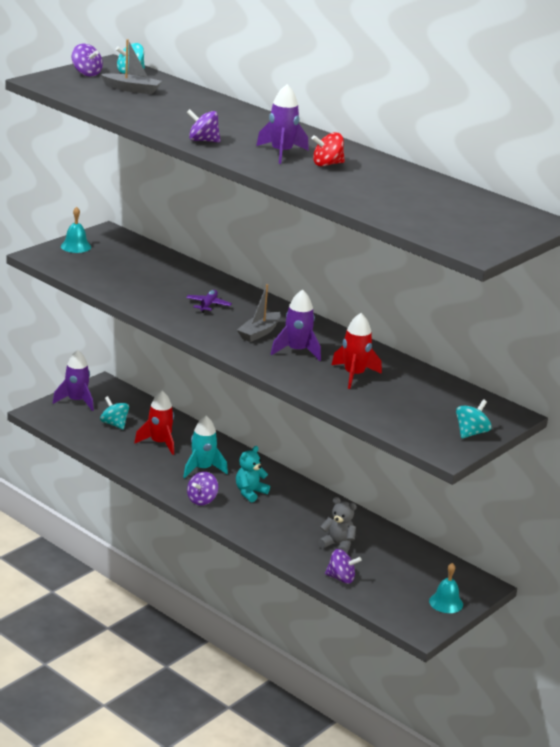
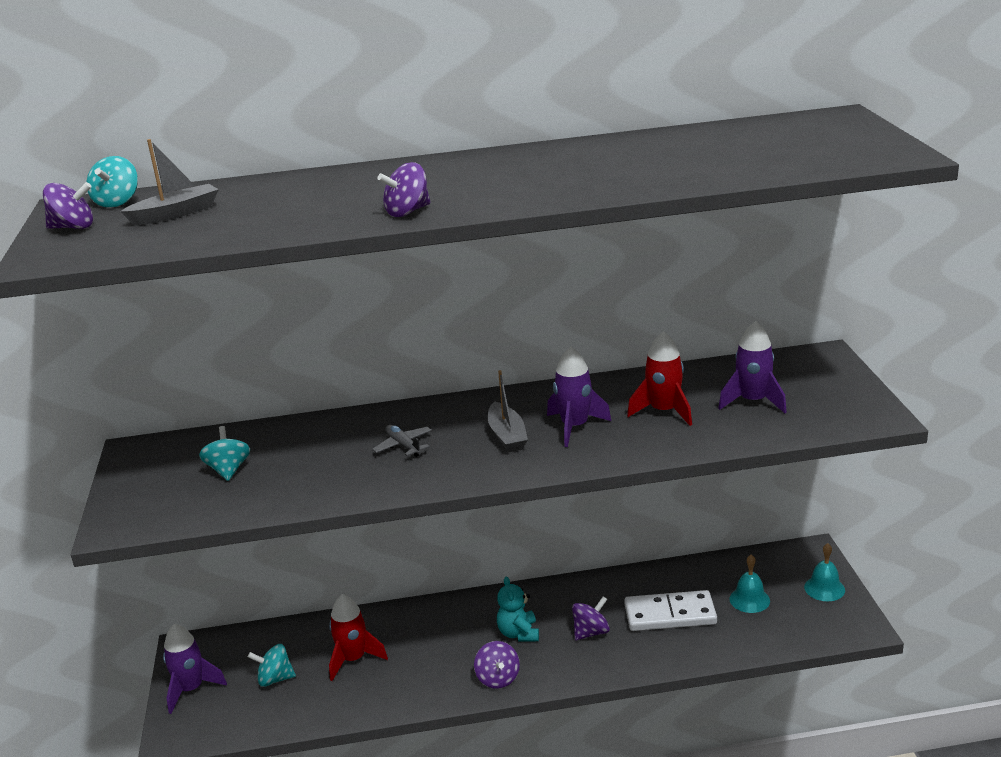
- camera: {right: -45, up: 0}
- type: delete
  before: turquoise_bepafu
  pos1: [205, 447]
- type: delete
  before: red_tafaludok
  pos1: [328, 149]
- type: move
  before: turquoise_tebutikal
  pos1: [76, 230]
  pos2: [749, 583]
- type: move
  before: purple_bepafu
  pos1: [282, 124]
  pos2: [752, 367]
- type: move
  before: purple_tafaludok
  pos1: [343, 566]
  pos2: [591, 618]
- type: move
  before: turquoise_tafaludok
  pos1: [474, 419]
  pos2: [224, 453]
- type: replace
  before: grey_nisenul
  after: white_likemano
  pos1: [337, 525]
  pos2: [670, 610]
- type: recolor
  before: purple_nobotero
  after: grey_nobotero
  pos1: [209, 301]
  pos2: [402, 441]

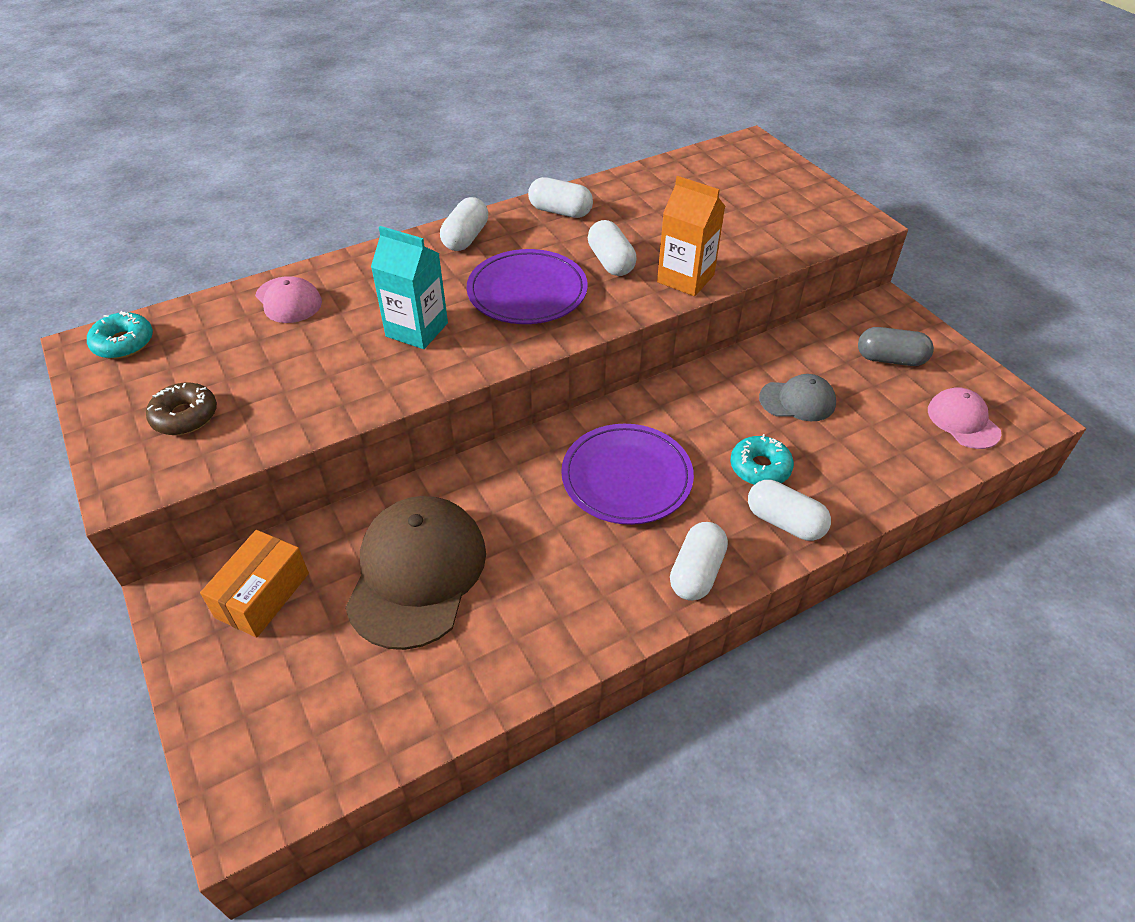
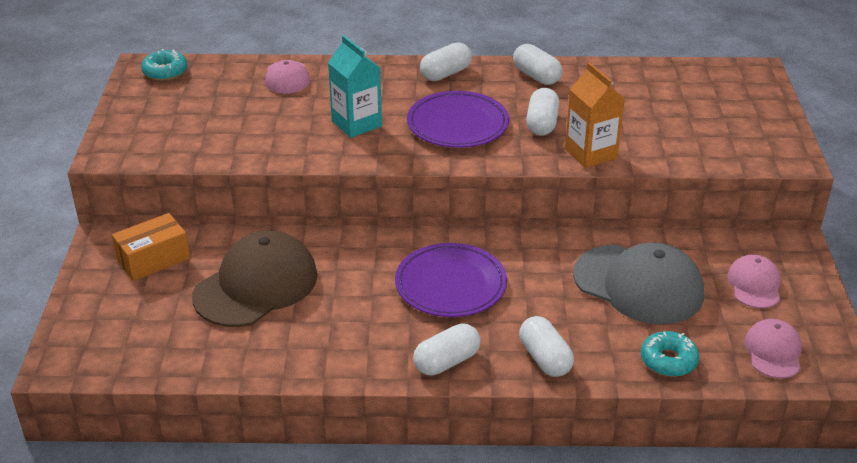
- camera: {right: 30, up: -10}
- type: delete
  before: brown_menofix
  pos1: [181, 409]
- type: move
  before: turquoise_menofix
  pos1: [762, 459]
  pos2: [670, 354]
- type: replace
  before: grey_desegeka
  after: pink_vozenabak
  pos1: [896, 346]
  pos2: [754, 281]
- type: resize
  before: grey_vozenabak
  pos1: [797, 397]
  pos2: [638, 283]
  scale: 1.9

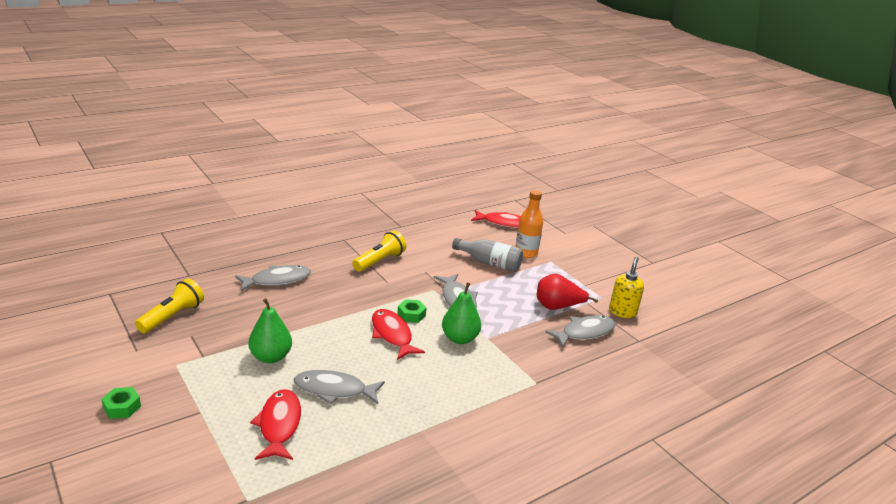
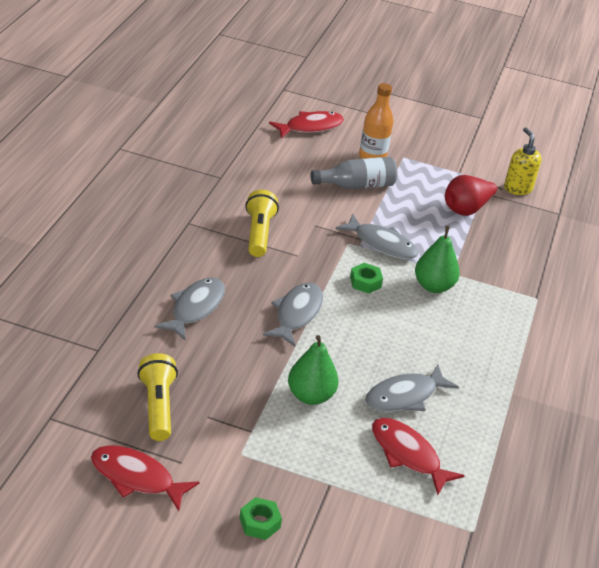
- camera: {right: -40, up: 10}
- type: move
  before: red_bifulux
  pos1: [398, 334]
  pos2: [145, 478]
- type: move
  before: grey_bifulux
  pos1: [580, 331]
  pos2: [293, 315]

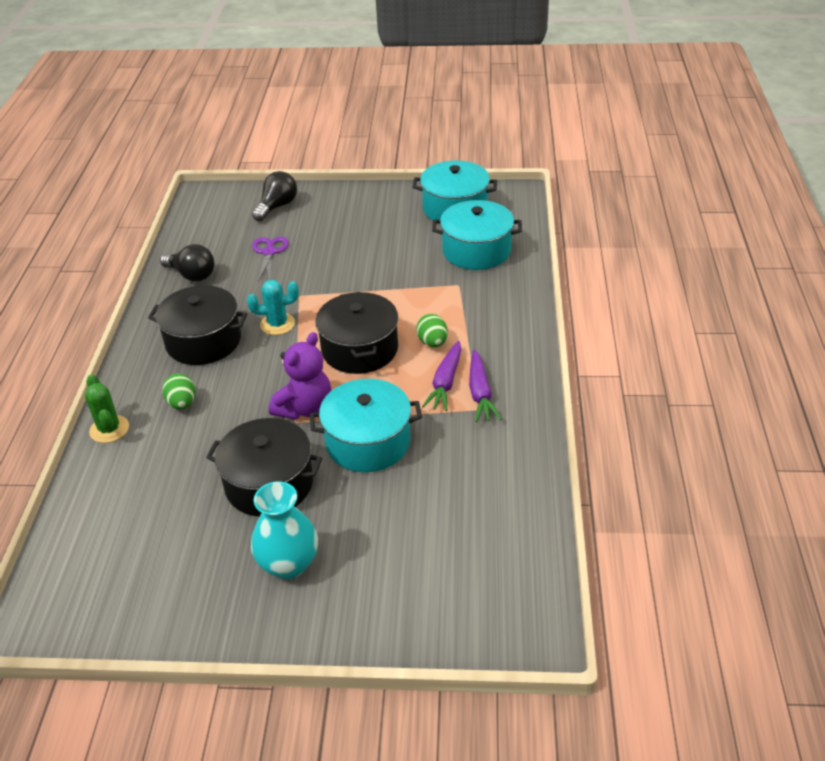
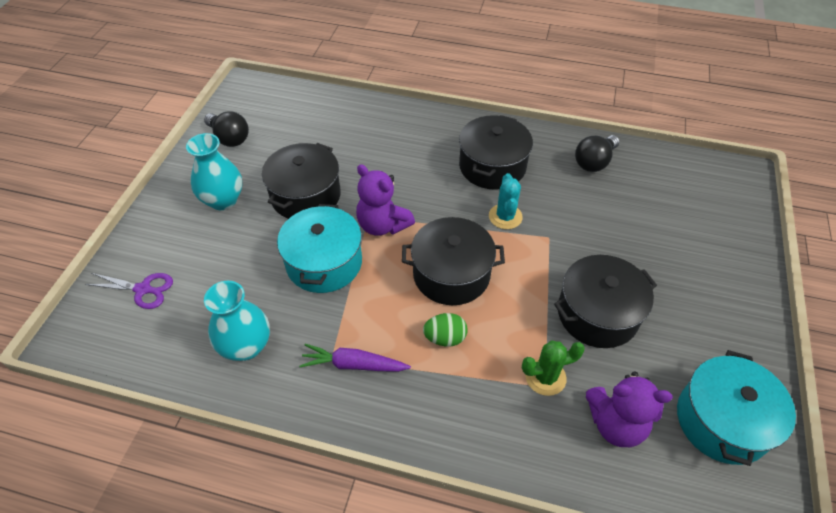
- camera: {right: 100, up: 10}
- type: delete
  before: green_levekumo
  pos1: [179, 391]
- type: delete
  before: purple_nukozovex
  pos1: [441, 376]
- type: insert
  after: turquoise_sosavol
  pos2: [237, 321]
- type: insert
  after: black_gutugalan
  pos2: [605, 301]
- type: move
  before: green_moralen
  pos1: [107, 409]
  pos2: [553, 368]
- type: move
  before: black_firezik
  pos1: [274, 196]
  pos2: [226, 129]
- type: move
  before: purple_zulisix
  pos1: [270, 259]
  pos2: [129, 291]
- type: replace
  before: turquoise_gutugalan
  after: purple_nisenul
  pos1: [477, 235]
  pos2: [629, 409]

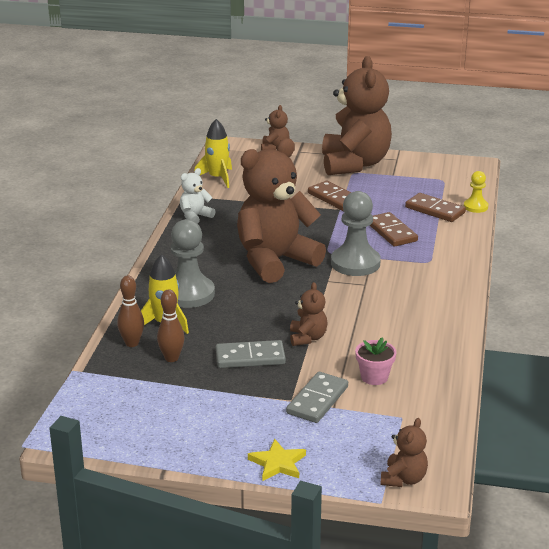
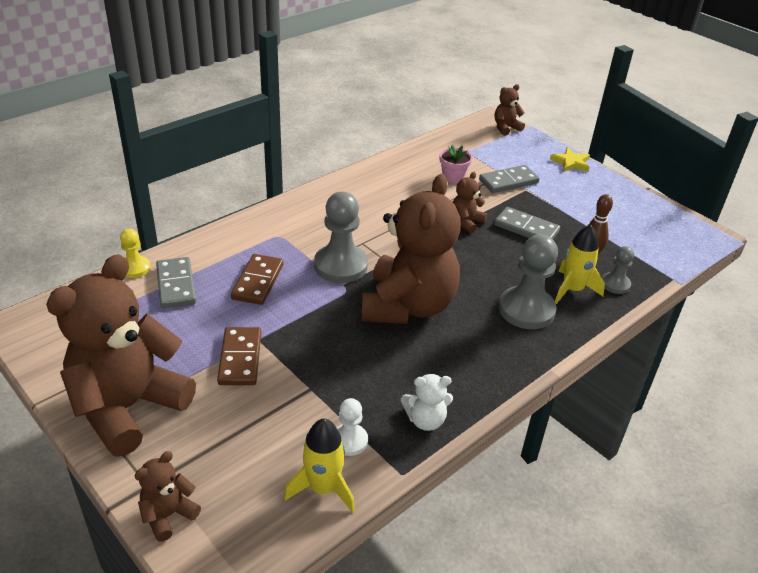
- camera: {right: -145, up: 10}
- type: insert
  after: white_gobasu
  pos2: [352, 427]
- type: replace
  before: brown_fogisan
  after: grey_gobasu
  pos1: [130, 311]
  pos2: [618, 270]
- type: recolor
  before: brown_likemano
  after: grey_likemano
  pos1: [435, 207]
  pos2: [176, 282]
- type: rotate
  before: brown_nisenul
  pos1: [281, 211]
  pos2: [411, 249]
  turn: -75

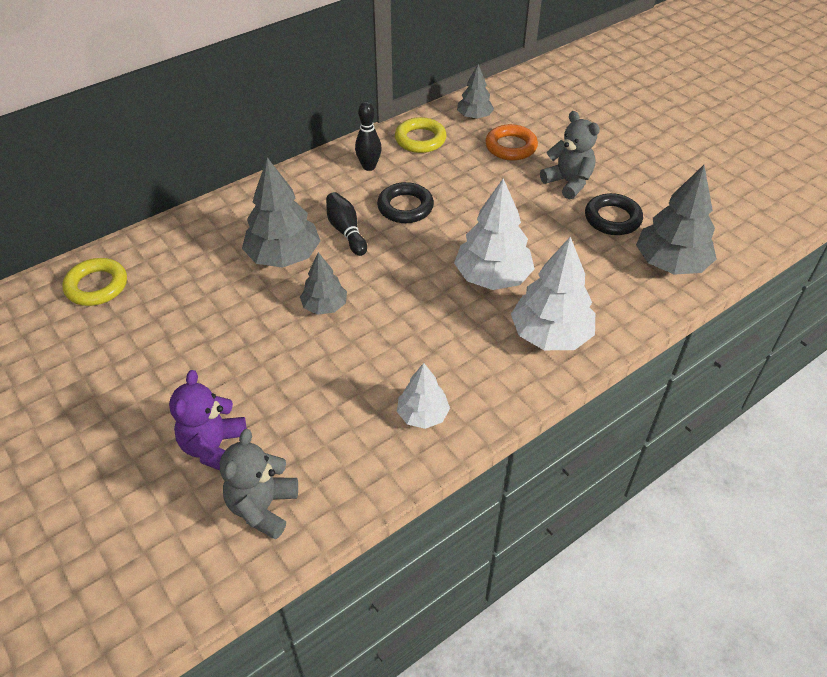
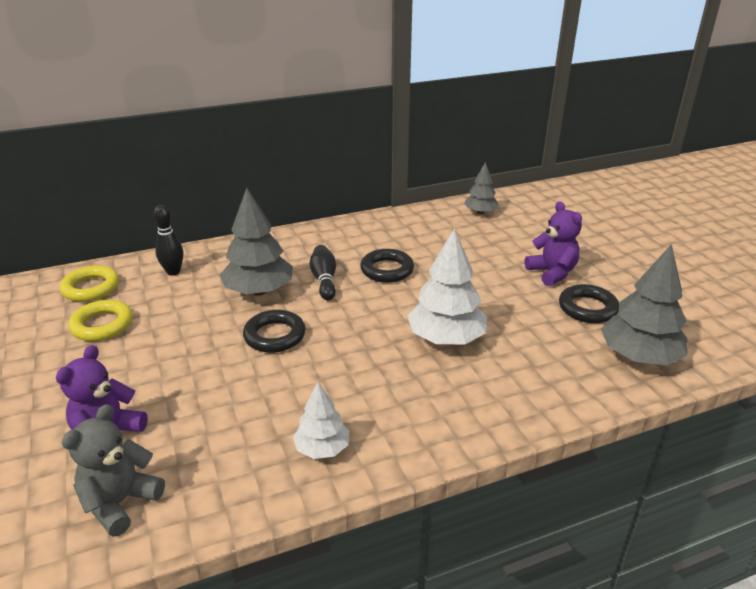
- camera: {right: 15, up: -15}
- type: delete
  before: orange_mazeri
  pos1: [511, 142]
- type: delete
  before: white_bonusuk
  pos1: [553, 293]
- type: move
  before: black_fogisan
  pos1: [368, 136]
  pos2: [168, 240]
- type: move
  before: yellow_mazeri
  pos1: [420, 135]
  pos2: [100, 320]
- type: replace
  before: grey_bonusuk
  after: black_mazeri
  pos1: [323, 283]
  pos2: [274, 331]
- type: recolor
  before: grey_nisenul
  after: purple_nisenul
  pos1: [570, 155]
  pos2: [553, 243]

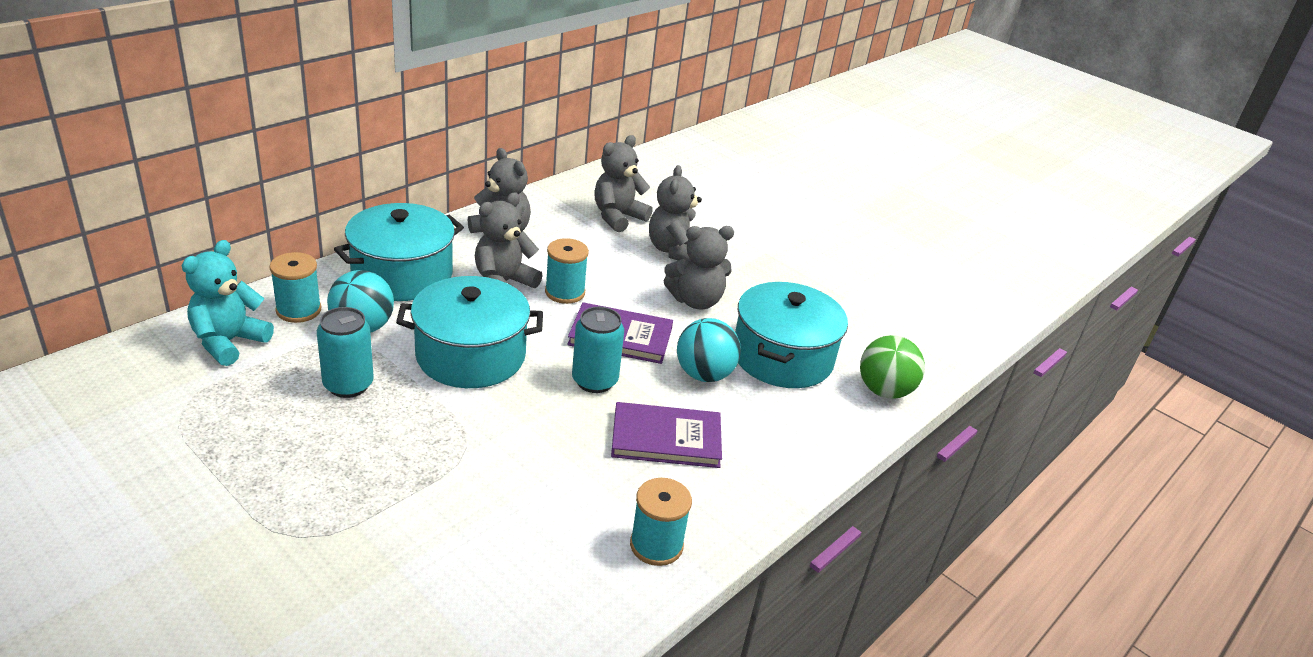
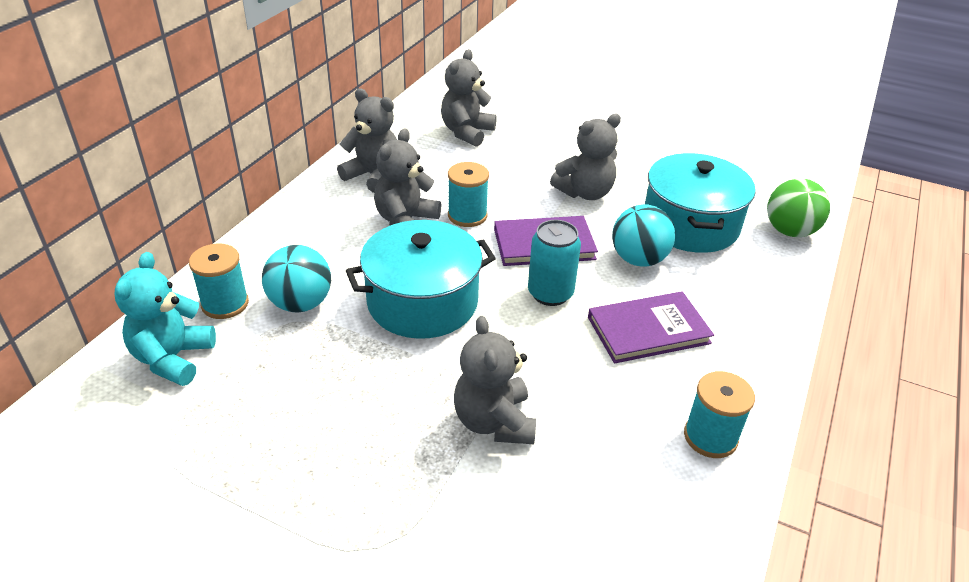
- camera: {right: -15, up: 5}
- type: delete
  before: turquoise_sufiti
  pos1: [345, 352]
- type: delete
  before: turquoise_gutugalan
  pos1: [399, 252]
- type: move
  before: grey_nisenul
  pos1: [675, 213]
  pos2: [495, 380]

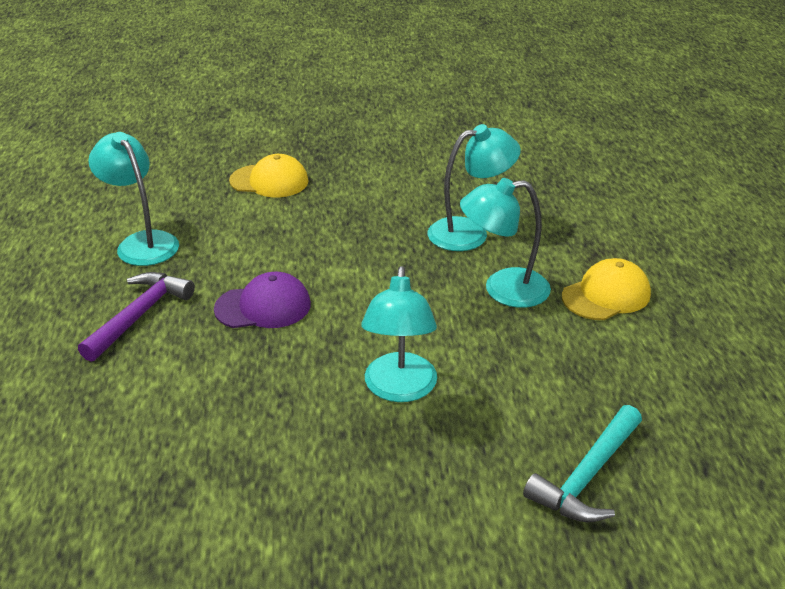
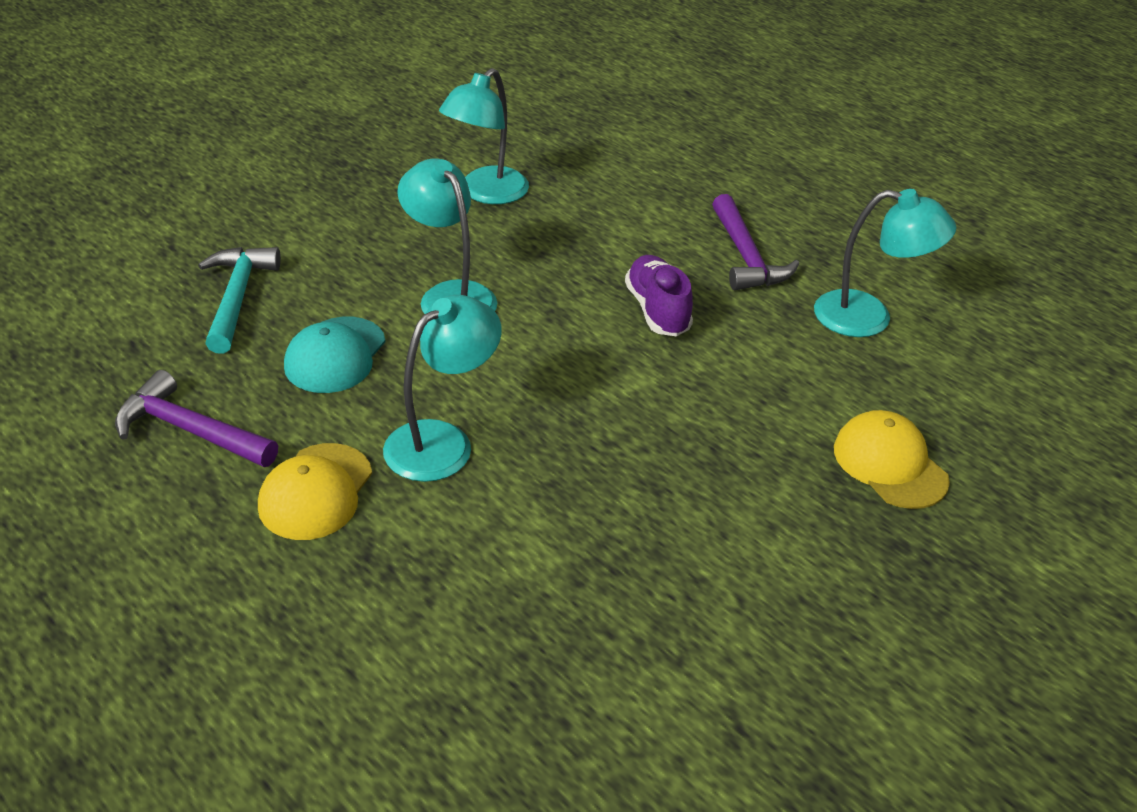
- camera: {right: 140, up: 5}
- type: insert
  after: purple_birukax
  pos2: [196, 418]
- type: insert
  after: turquoise_vozenabak
  pos2: [335, 355]
- type: move
  before: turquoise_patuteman
  pos1: [474, 187]
  pos2: [484, 136]
- type: replace
  before: purple_vozenabak
  after: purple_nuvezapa
  pos1: [262, 300]
  pos2: [659, 295]
- type: rotate
  before: yellow_vozenabak
  pos1: [269, 175]
  pos2: [892, 459]
  turn: 90

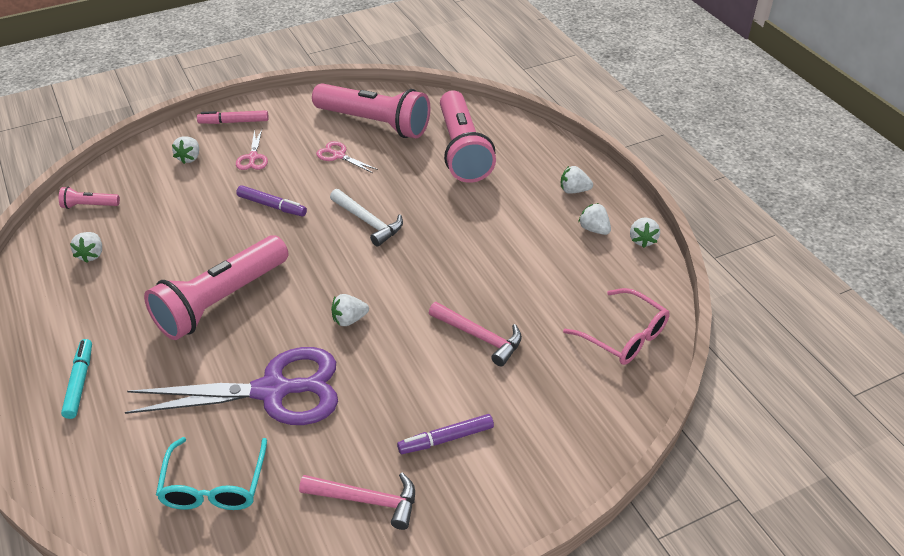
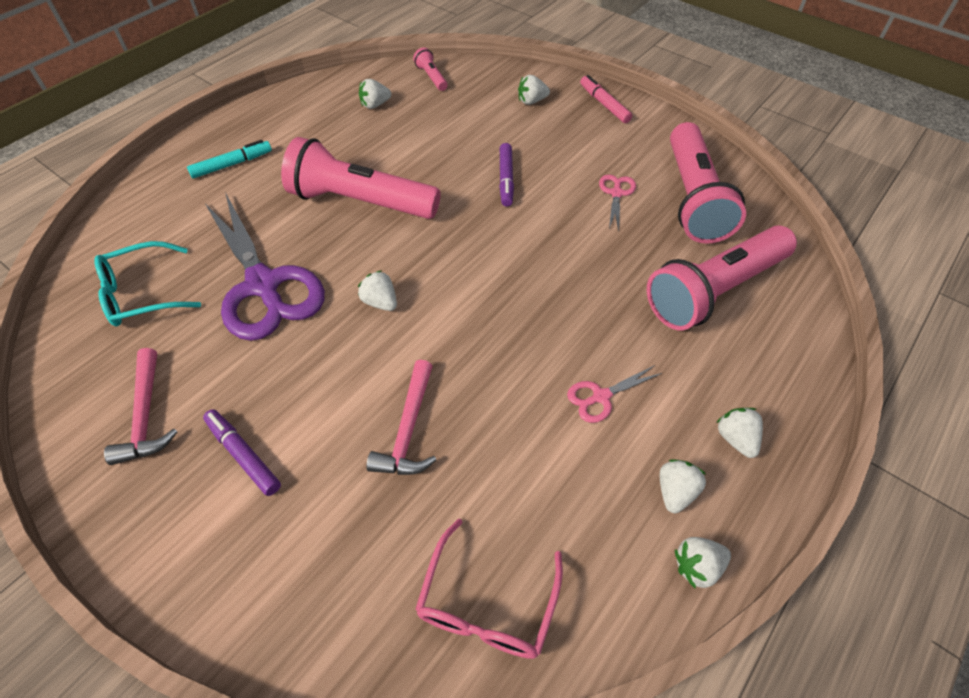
- camera: {right: 65, up: 10}
- type: delete
  before: white_birukax
  pos1: [366, 218]
- type: move
  before: pink_zulisix
  pos1: [252, 149]
  pos2: [614, 394]

